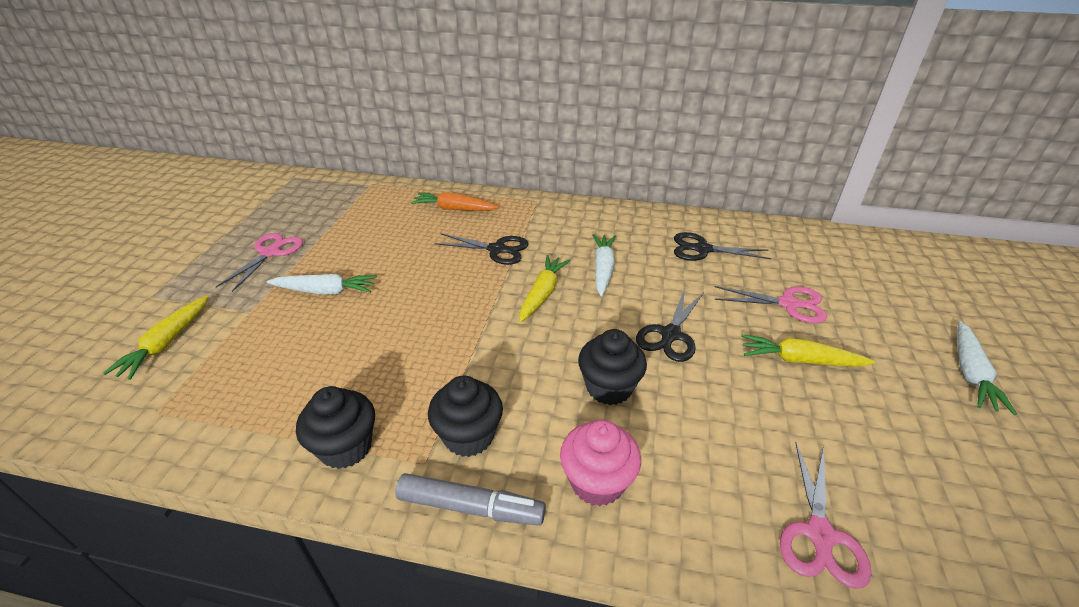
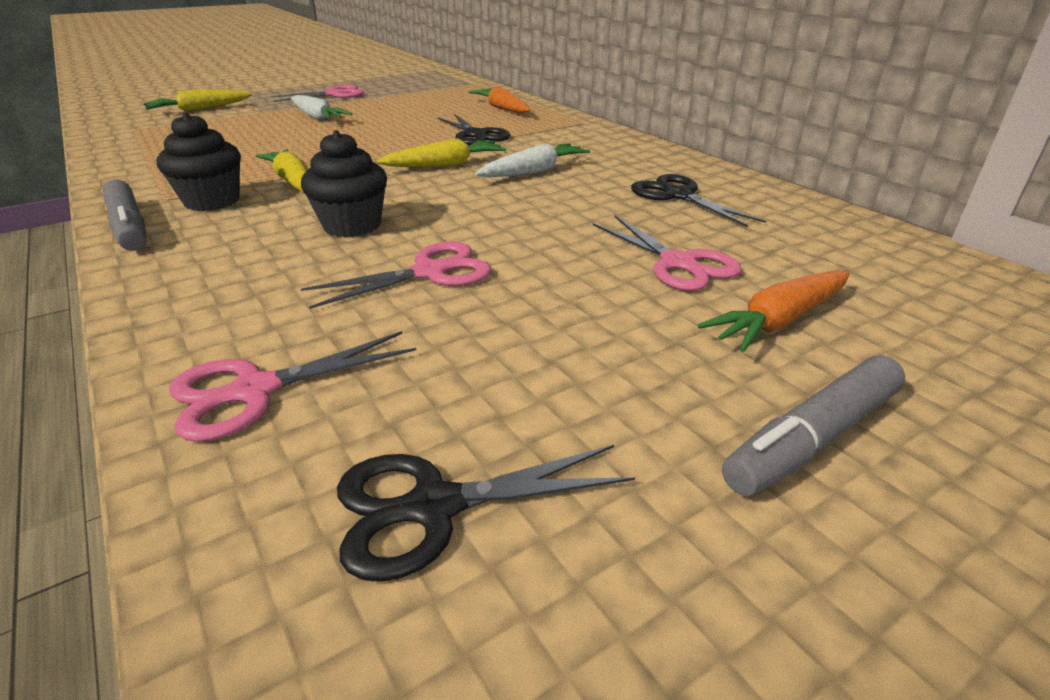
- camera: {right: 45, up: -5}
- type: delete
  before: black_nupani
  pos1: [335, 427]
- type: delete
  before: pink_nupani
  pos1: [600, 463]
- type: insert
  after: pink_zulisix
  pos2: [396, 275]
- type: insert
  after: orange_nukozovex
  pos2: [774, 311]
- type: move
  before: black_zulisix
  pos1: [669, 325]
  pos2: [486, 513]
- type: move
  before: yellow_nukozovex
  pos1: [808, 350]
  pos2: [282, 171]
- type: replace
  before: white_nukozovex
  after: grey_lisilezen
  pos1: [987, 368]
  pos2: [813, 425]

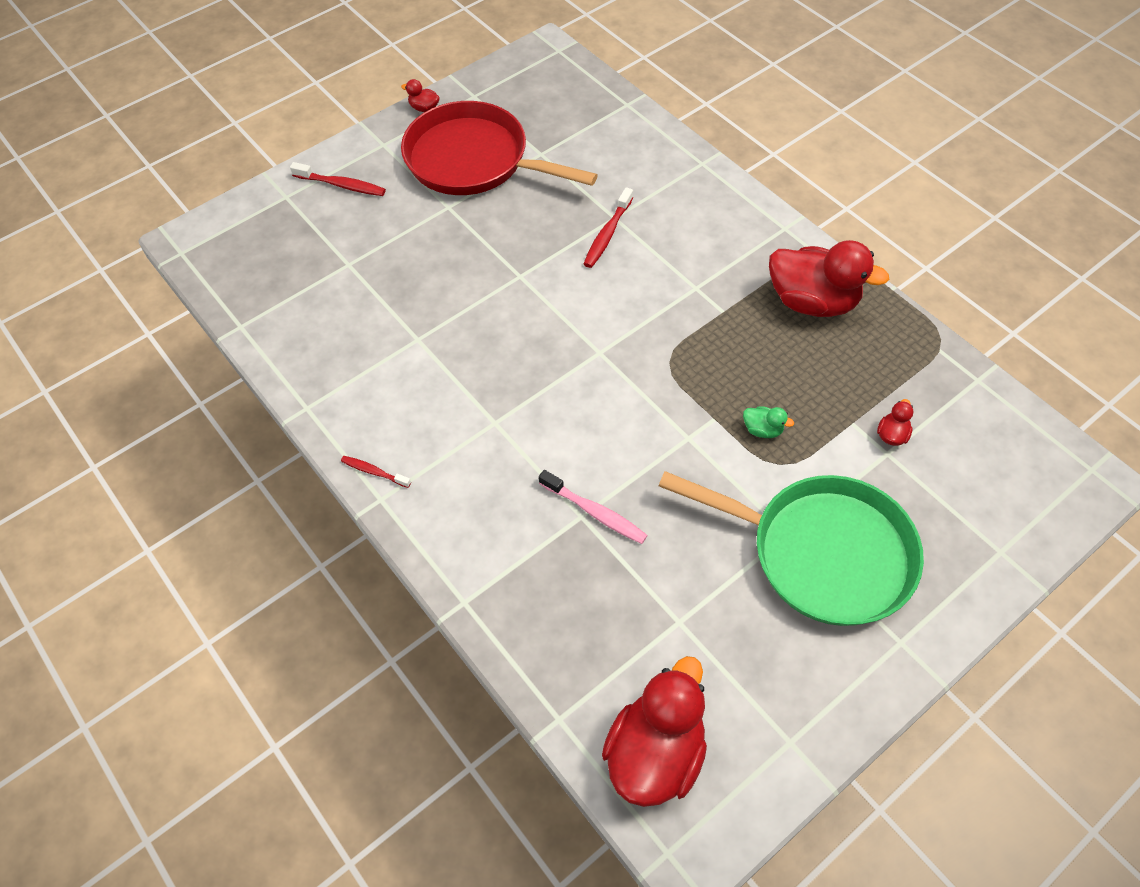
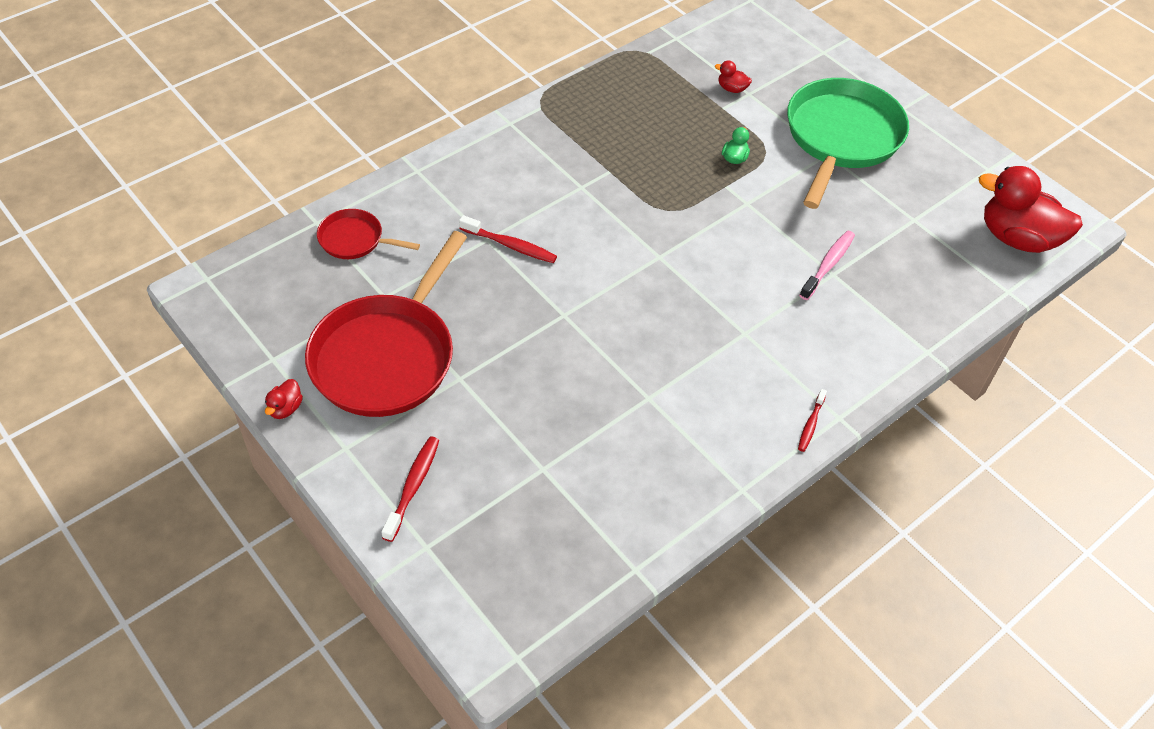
- camera: {right: -95, up: -5}
- type: delete
  before: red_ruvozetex
  pos1: [829, 278]
- type: insert
  after: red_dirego
  pos2: [368, 234]

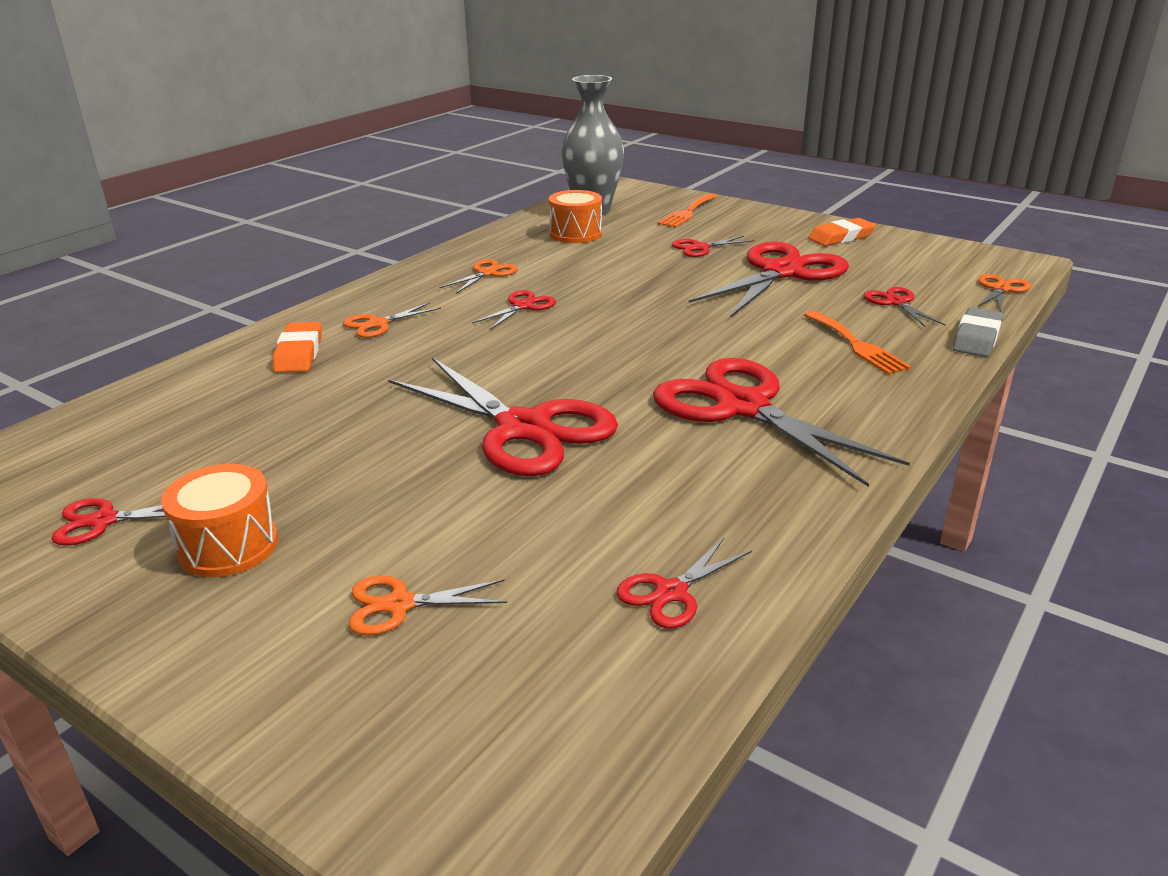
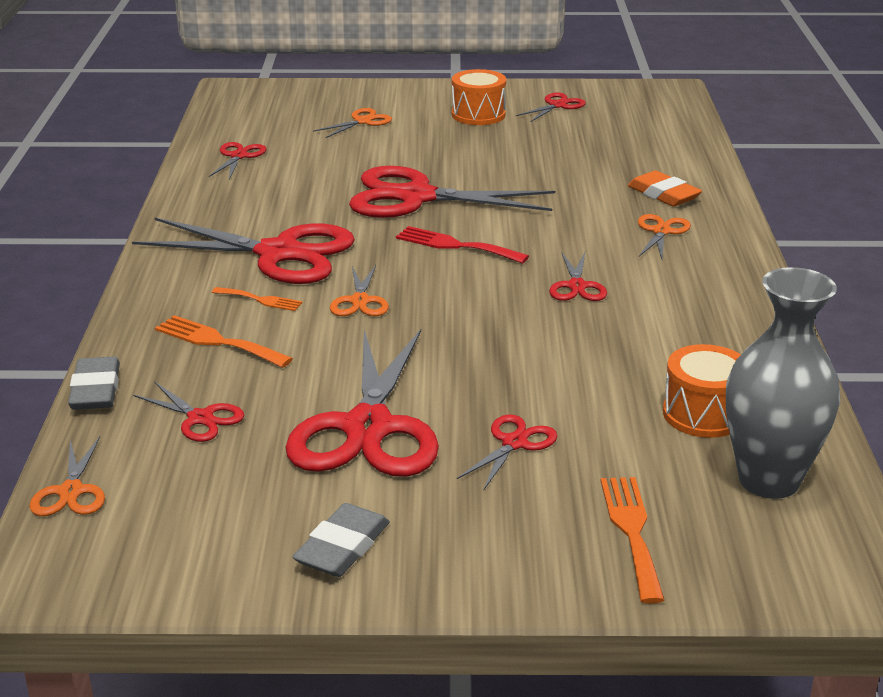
- camera: {right: 145, up: 0}
- type: insert
  after: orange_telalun
  pos2: [257, 299]
- type: insert
  after: red_telalun
  pos2: [462, 245]
- type: move
  before: orange_zulisix
  pos1: [479, 276]
  pos2: [359, 290]
- type: recolor
  before: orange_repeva
  after: grey_repeva
  pos1: [842, 232]
  pos2: [341, 540]

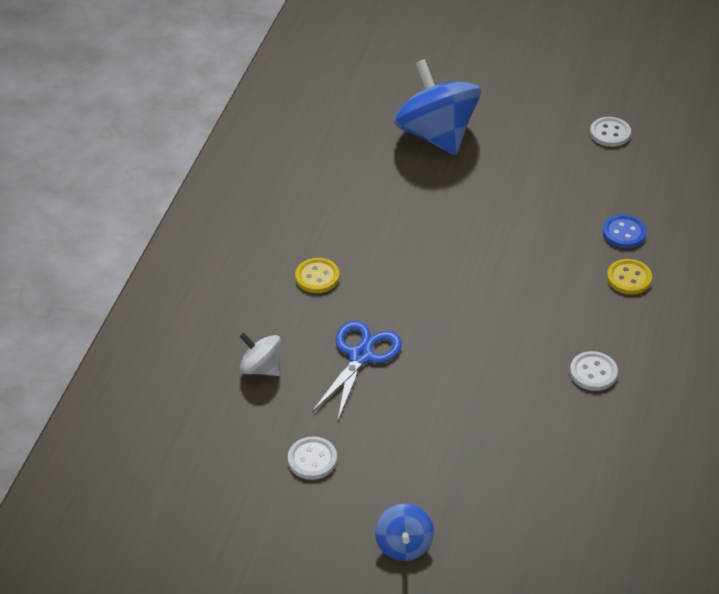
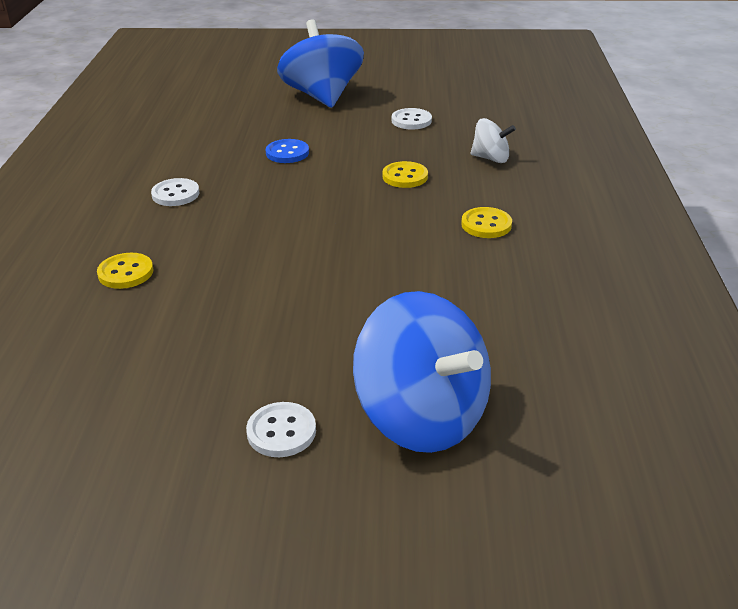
- camera: {right: 165, up: -10}
- type: move
  before: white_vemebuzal
  pos1: [610, 132]
  pos2: [281, 429]
- type: move
  before: blue_vemebuzal
  pos1: [625, 231]
  pos2: [287, 151]
- type: replace
  before: blue_zulisix
  after: yellow_vemebuzal
  pos1: [357, 371]
  pos2: [405, 174]
- type: resize
  before: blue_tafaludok
  pos1: [404, 532]
  pos2: [320, 63]
  scale: 2.03

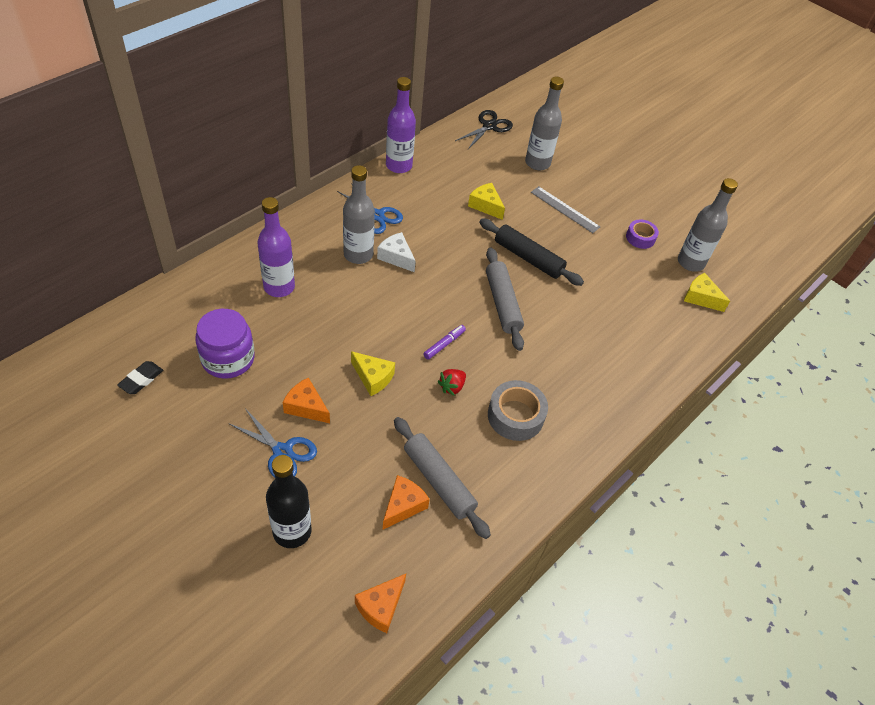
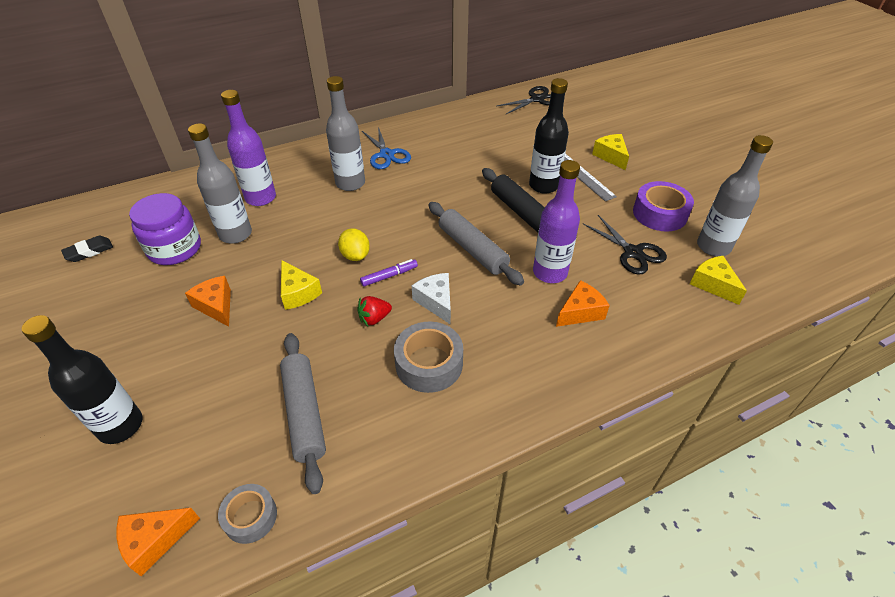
- camera: {right: 25, up: -5}
- type: delete
  before: blue_zulisix
  pos1: [272, 442]
- type: insert
  after: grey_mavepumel
  pos2: [247, 514]
- type: insert
  after: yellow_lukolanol
  pos2: [354, 244]
- type: insert
  after: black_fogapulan
  pos2: [549, 136]
- type: insert
  after: black_zulisix
  pos2: [625, 245]
- type: move
  before: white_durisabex
  pos1: [396, 252]
  pos2: [431, 299]
- type: move
  before: orange_durisabex
  pos1: [406, 502]
  pos2: [583, 303]
- type: move
  before: purple_fogapulan
  pos1: [401, 125]
  pos2: [556, 221]
- type: move
  before: yellow_durisabex
  pos1: [486, 201]
  pos2: [610, 152]
- type: move
  before: grey_fogapulan
  pos1: [544, 123]
  pos2: [220, 183]
- type: rotate
  before: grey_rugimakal
  pos1: [505, 299]
  pos2: [476, 244]
  turn: -45
- type: resize
  before: purple_mavepumel
  pos1: [642, 234]
  pos2: [663, 206]
  scale: 1.59

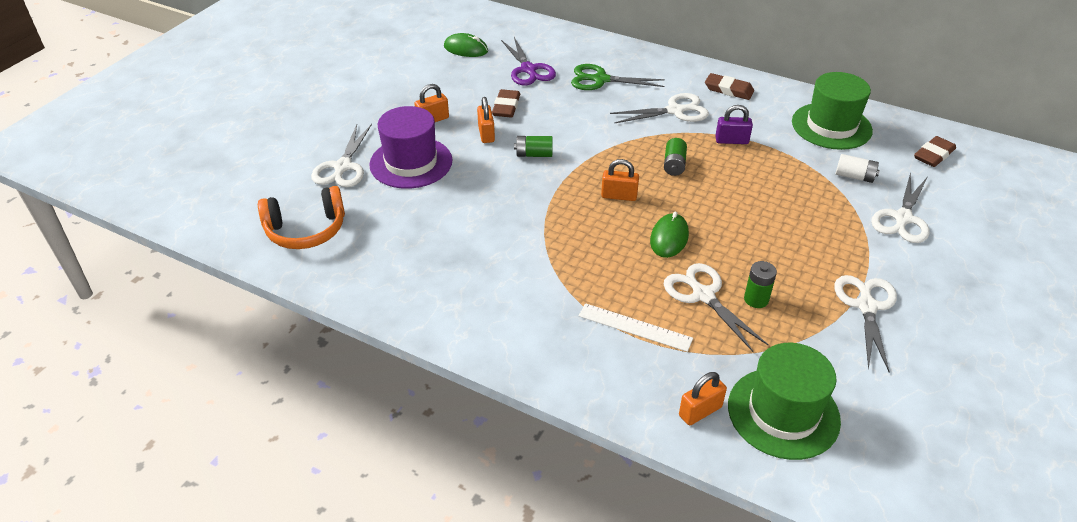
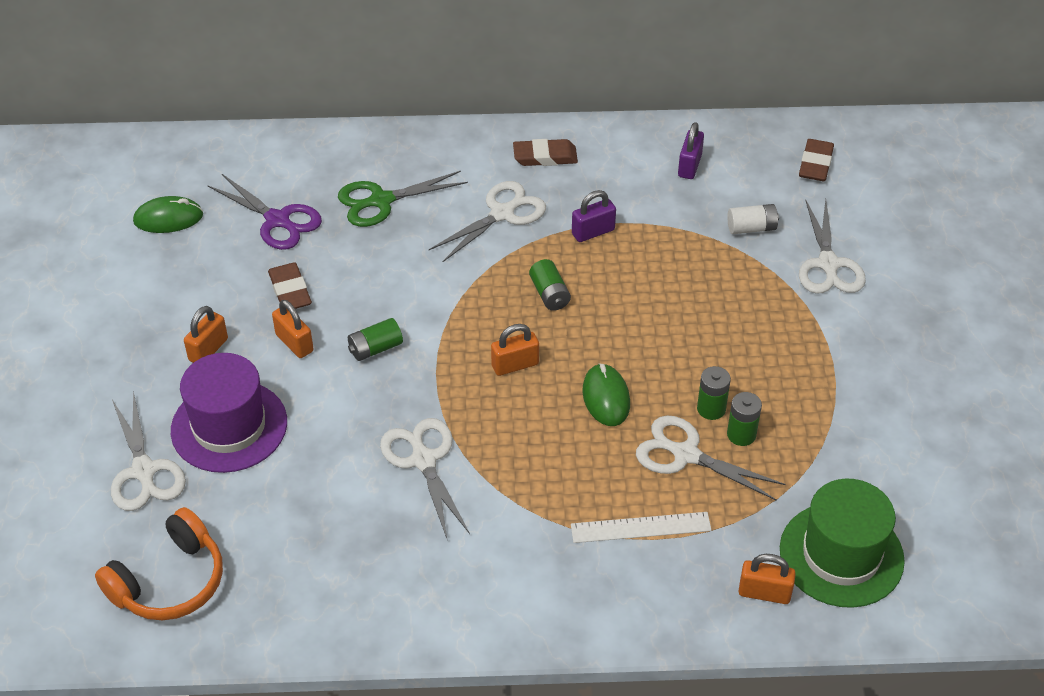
- camera: {right: -30, up: 5}
- type: insert
  after: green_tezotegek
  pos2: [714, 393]
- type: move
  before: white_zulisix
  pos1: [866, 324]
  pos2: [425, 478]
- type: replace
  before: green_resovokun
  after: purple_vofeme
  pos1: [832, 111]
  pos2: [691, 150]
- type: rotate
  before: orange_vofeme
  pos1: [703, 398]
  pos2: [767, 579]
  turn: 75

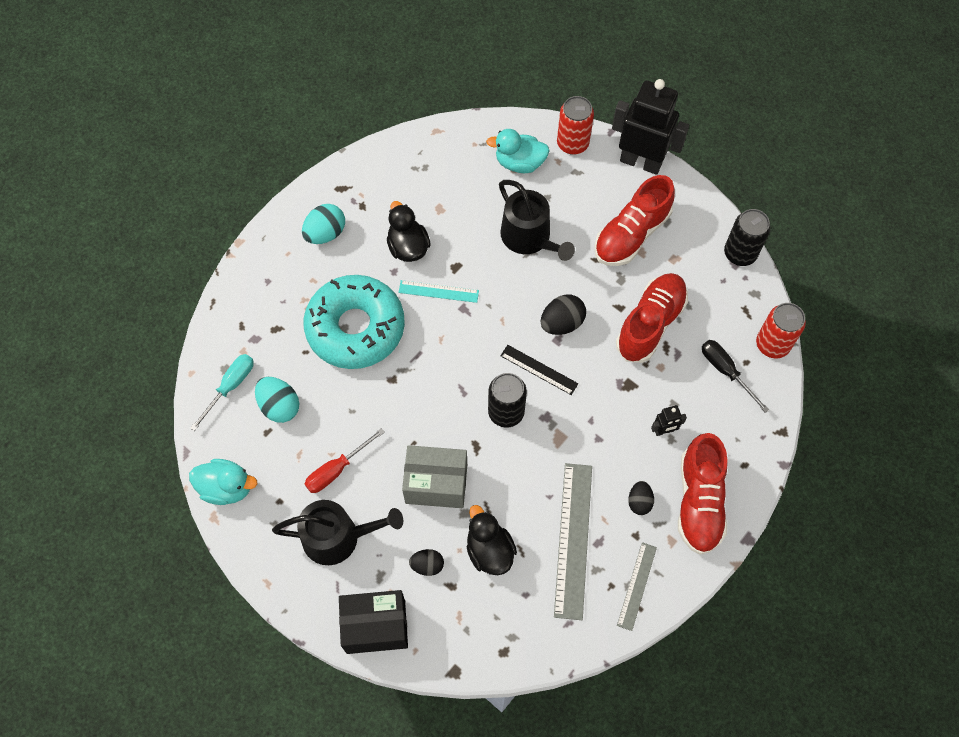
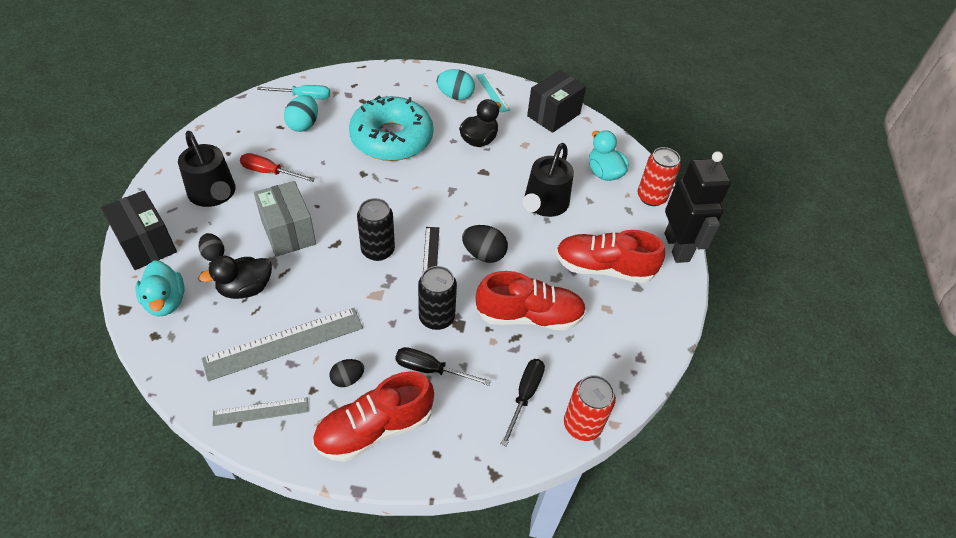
- camera: {right: 55, up: -15}
- type: insert
  after: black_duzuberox
  pos2: [556, 101]
- type: move
  before: turquoise_ruvozetex
  pos1: [223, 482]
  pos2: [160, 288]
- type: move
  before: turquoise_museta
  pos1: [438, 291]
  pos2: [493, 93]
- type: move
  before: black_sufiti
  pos1: [747, 237]
  pos2: [437, 298]
- type: replace
  before: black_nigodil
  after: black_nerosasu
  pos1: [669, 420]
  pos2: [443, 366]
- type: rotate
  before: black_ruvozetex
  pos1: [492, 540]
  pos2: [235, 277]
  turn: -150

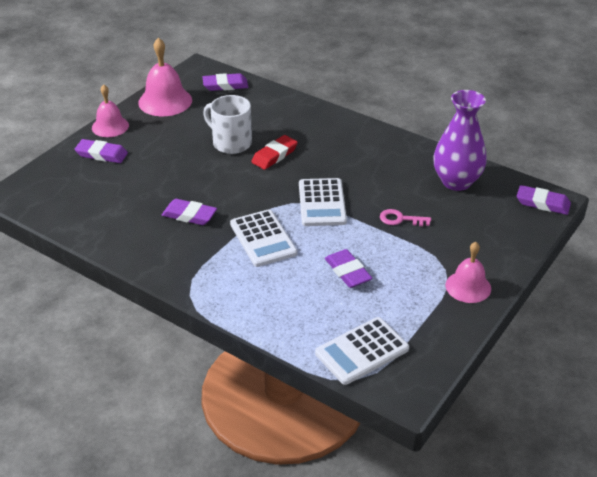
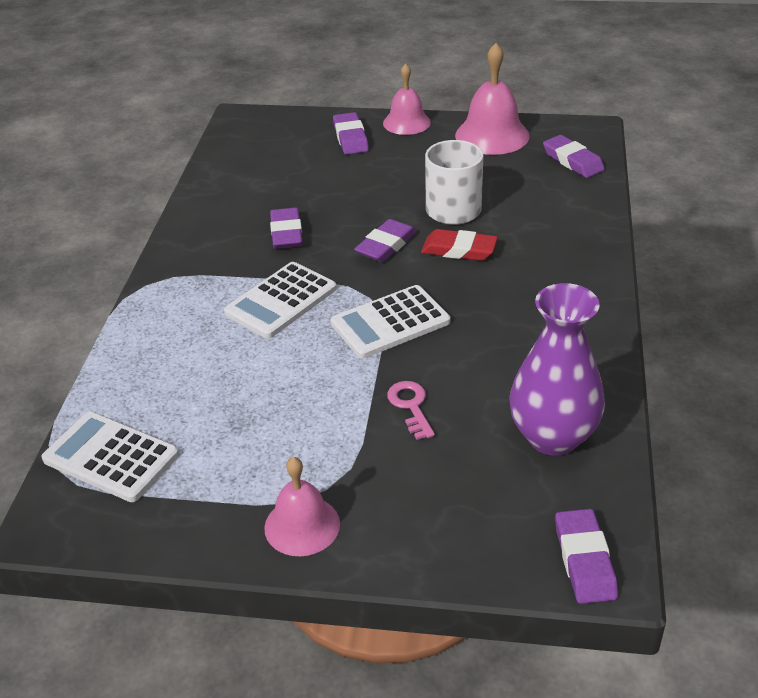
- camera: {right: 65, up: 0}
- type: move
  before: purple_repeva
  pos1: [348, 268]
  pos2: [385, 240]

